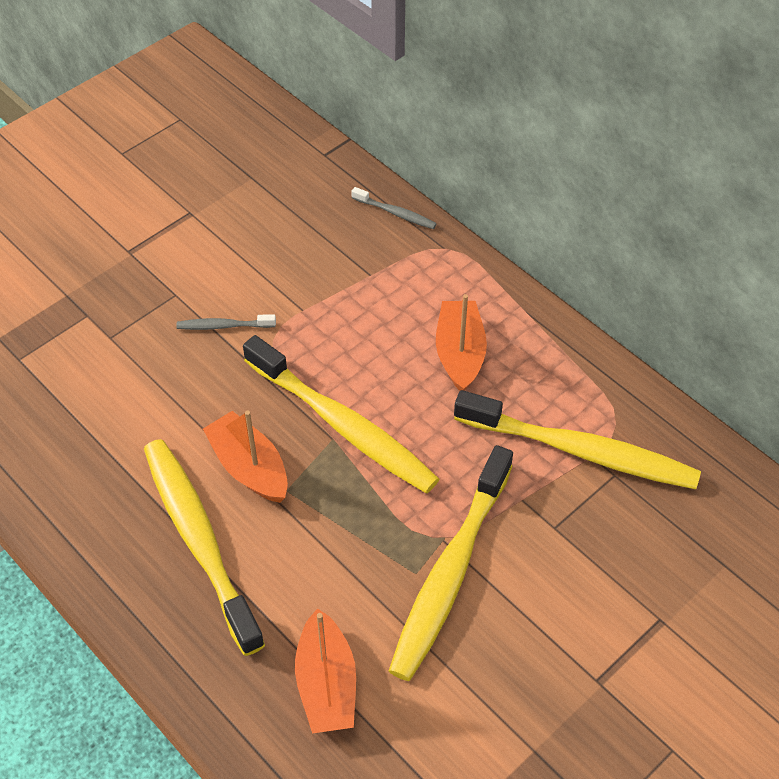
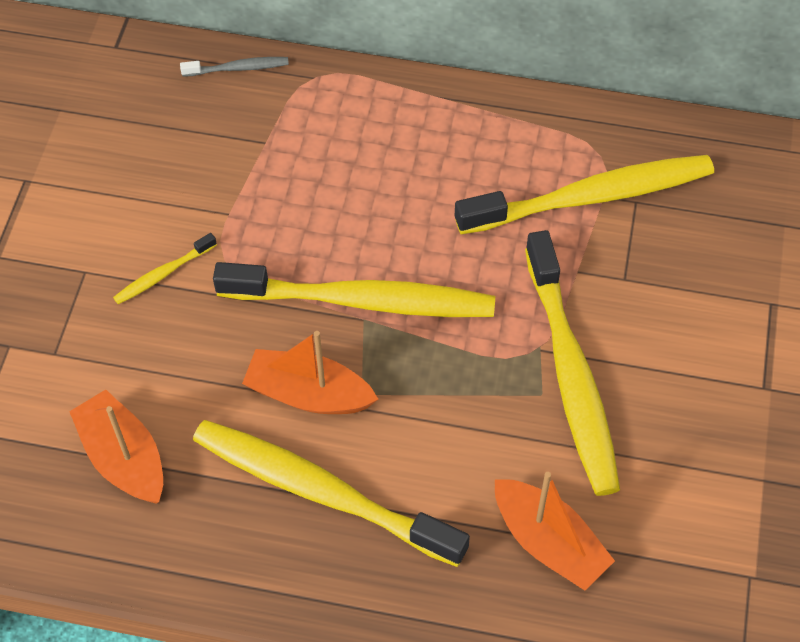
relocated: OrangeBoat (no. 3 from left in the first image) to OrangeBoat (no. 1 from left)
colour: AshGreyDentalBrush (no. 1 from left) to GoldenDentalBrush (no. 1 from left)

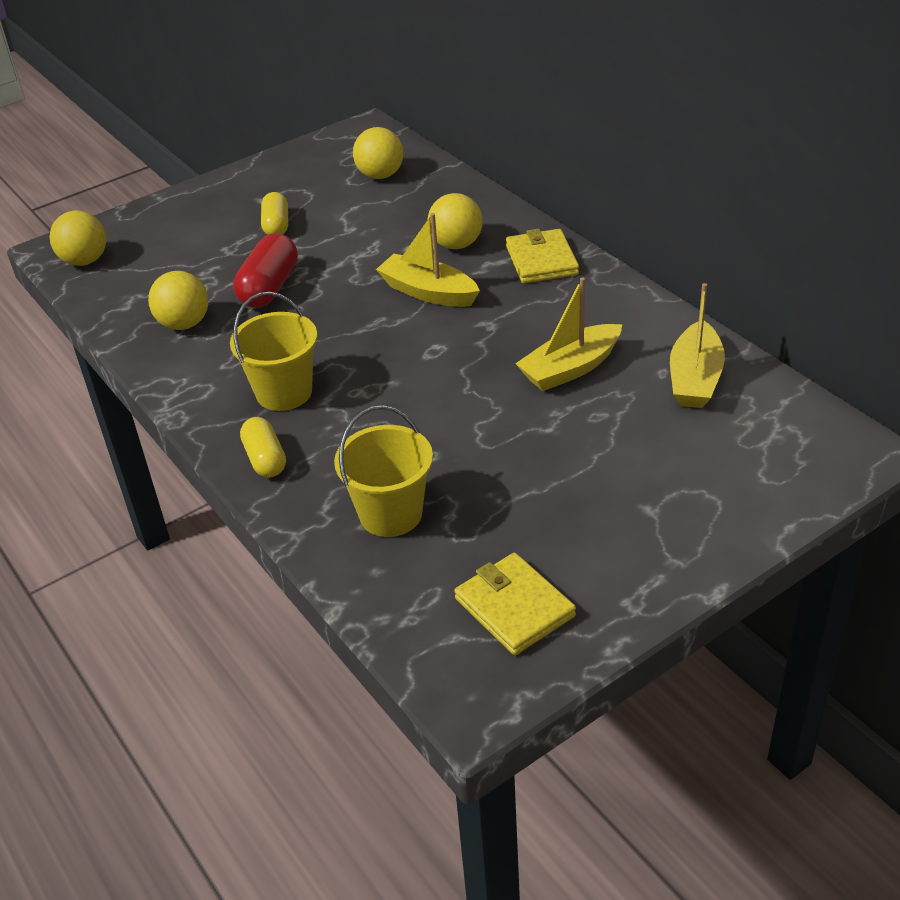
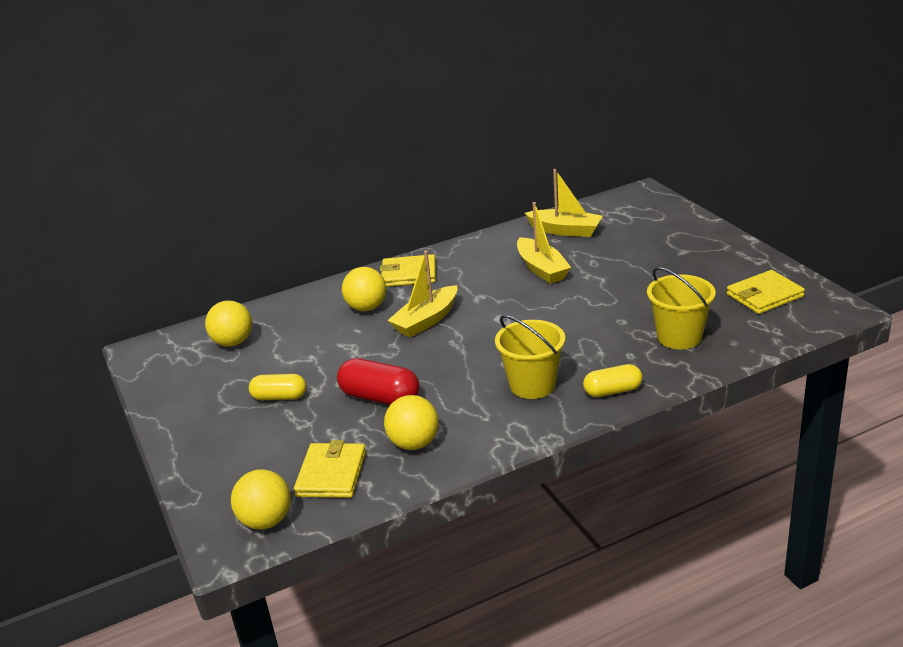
appeared: GoldenCardWallet (no. 1 from left)

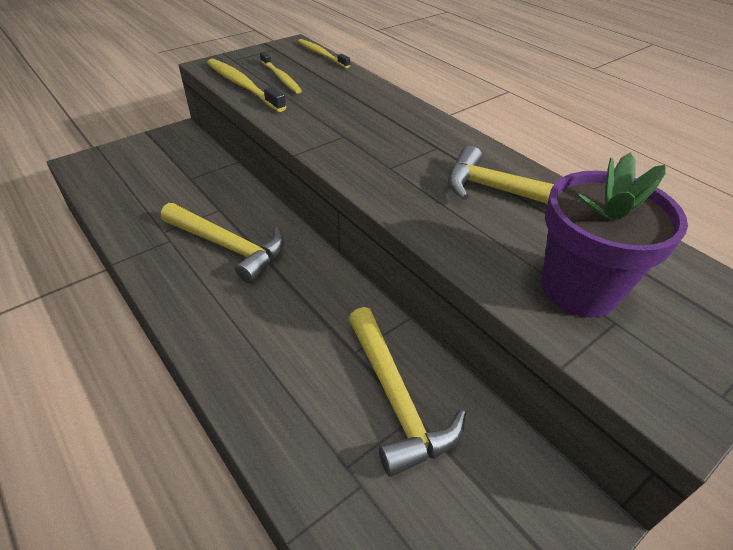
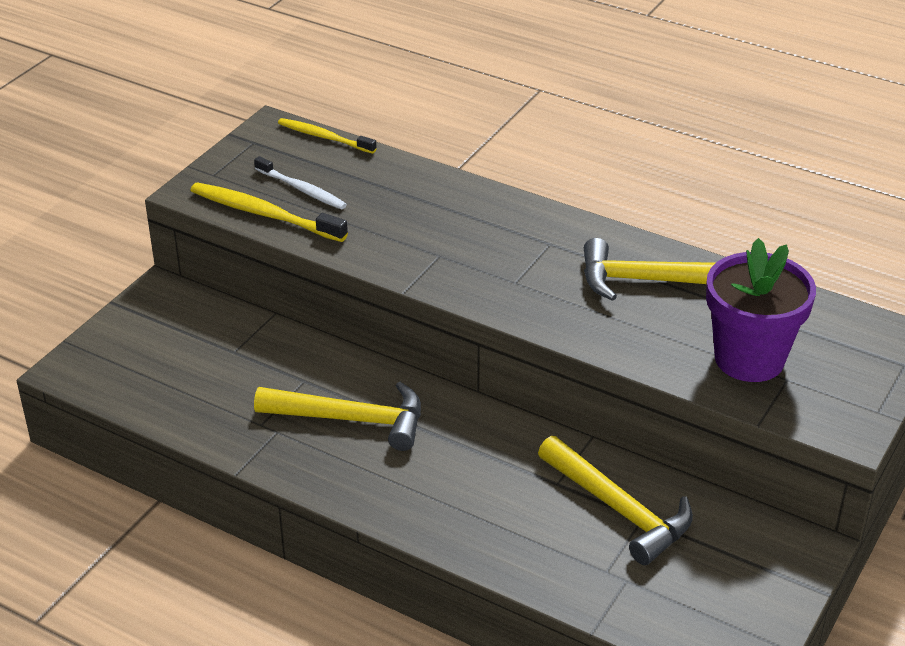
colour: GoldenDentalBrush (no. 2 from left) to WhiteDentalBrush

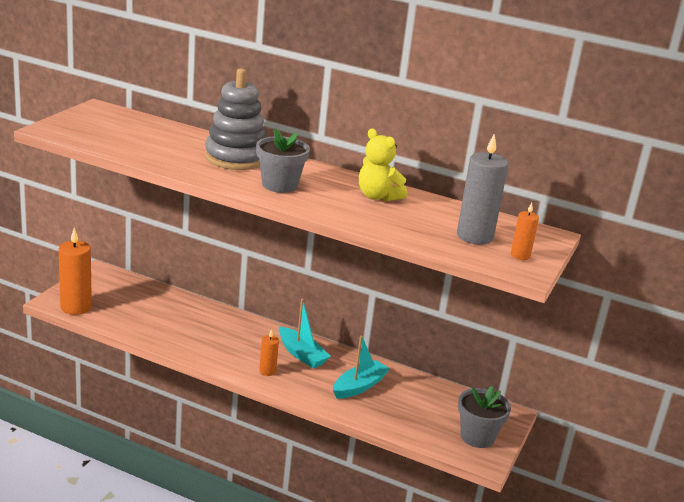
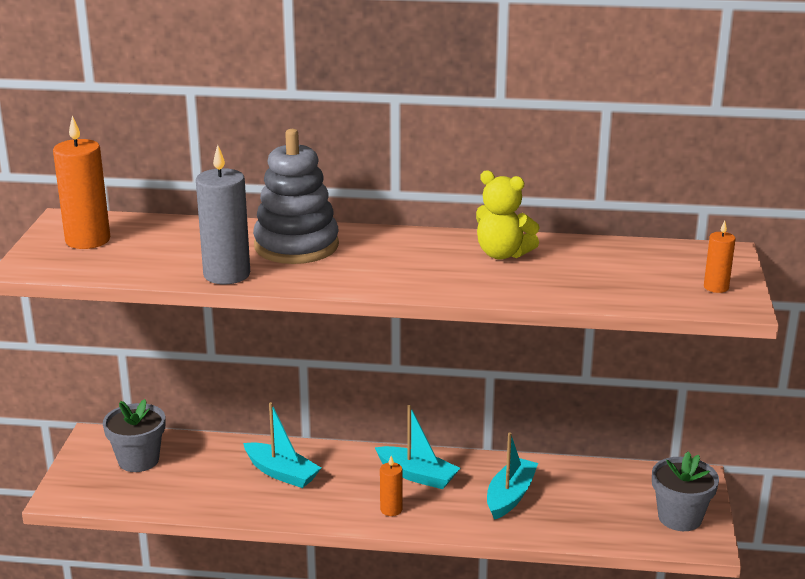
appeared: TurquoiseBoat (no. 1 from left)
relocated: OrangeWaxCandle (no. 1 from left); AshGreyFlowerPot (no. 1 from left); AshGreyWaxCandle

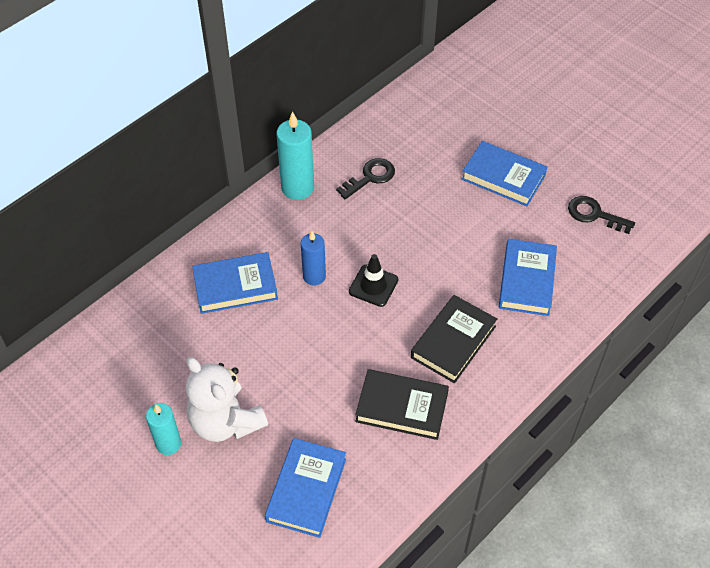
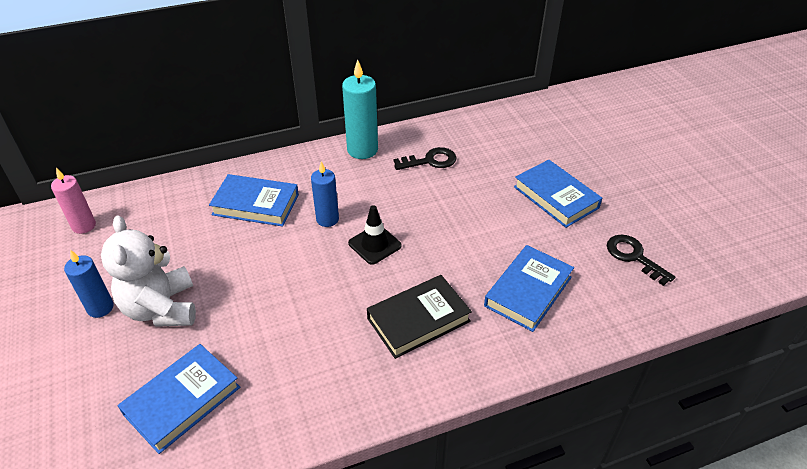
missing: EbonyHardcover (no. 1 from left)
appeared: RosePinkWaxCandle
colour: TurquoiseWaxCandle (no. 1 from left) to BlueWaxCandle (no. 1 from left)

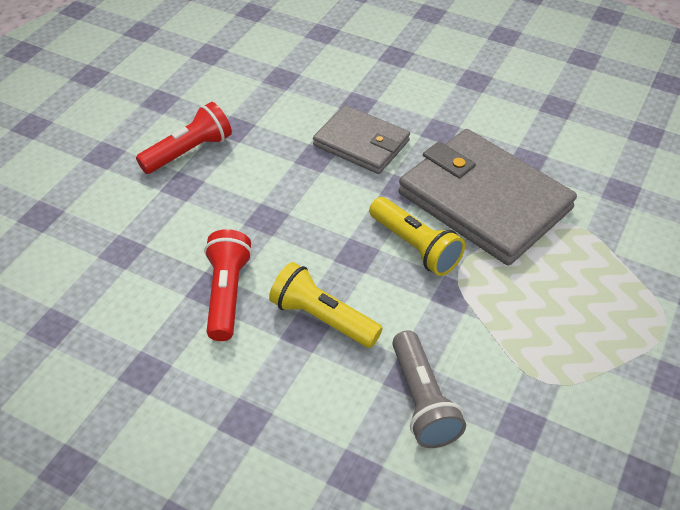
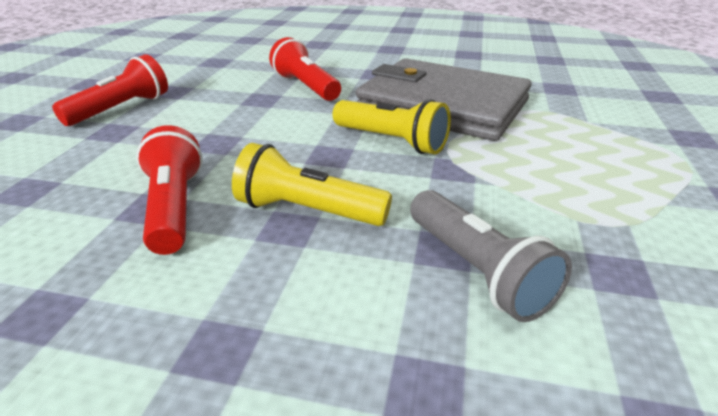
exchanged: AshGreyCardWallet (no. 1 from left) to CrimsonPocketTorch (no. 3 from left)

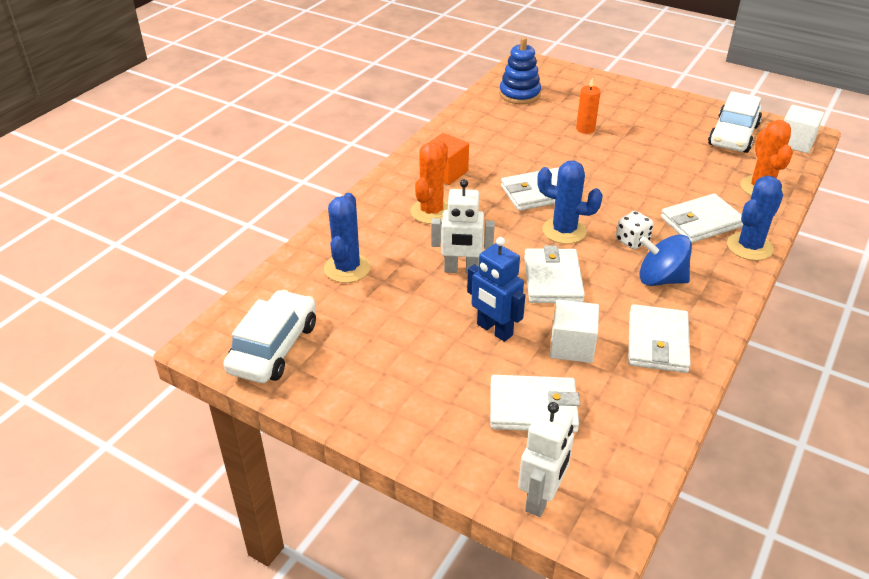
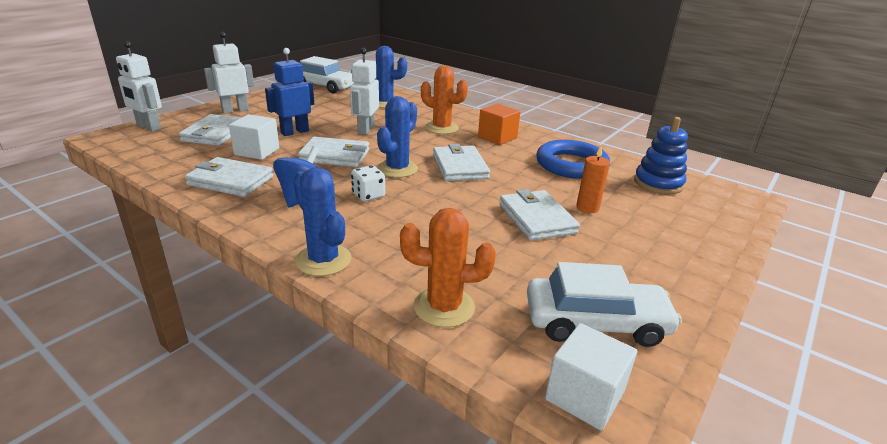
appeared: WhiteToyRobot (no. 2 from left); BlueTorus
relocated: WhiteCardWallet (no. 5 from left)
spun: WhiteToyCar (no. 2 from left) 150 degrees clockwise

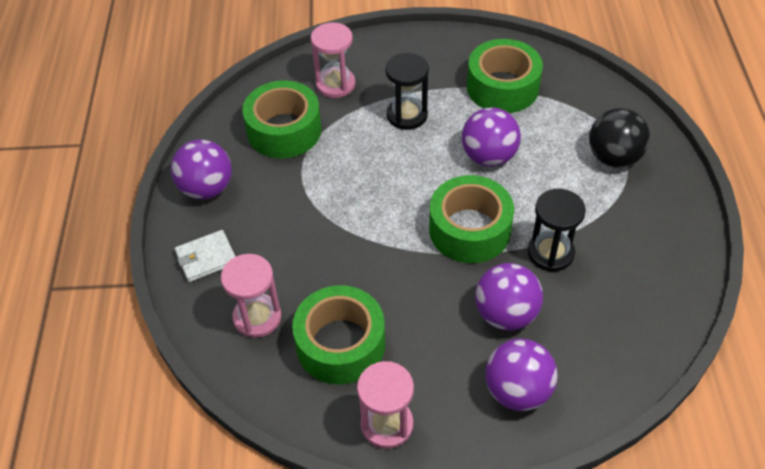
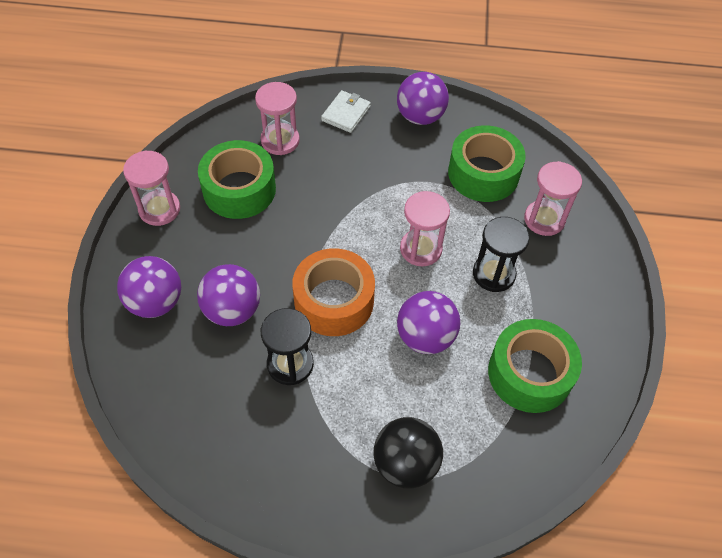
appeared: RosePinkSandglass (no. 3 from left)
colour: GreenStickyTape (no. 3 from left) to OrangeStickyTape
spun: WhiteCardWallet 45 degrees clockwise

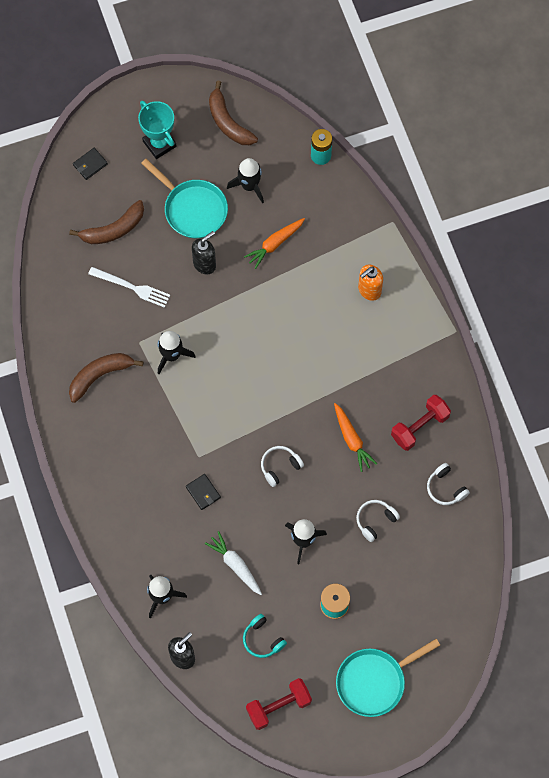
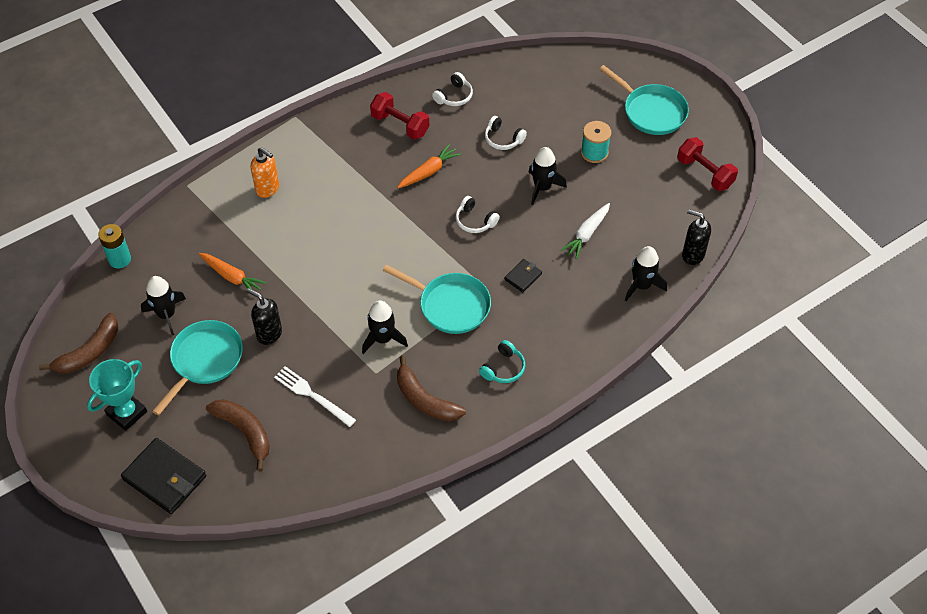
appeared: TurquoiseSkillet (no. 2 from left)
relocated: TurquoiseHeadphones
spun: WhiteDinnerFork 60 degrees counterclockwise
size: EbonyCardWallet (no. 1 from left) x1.97

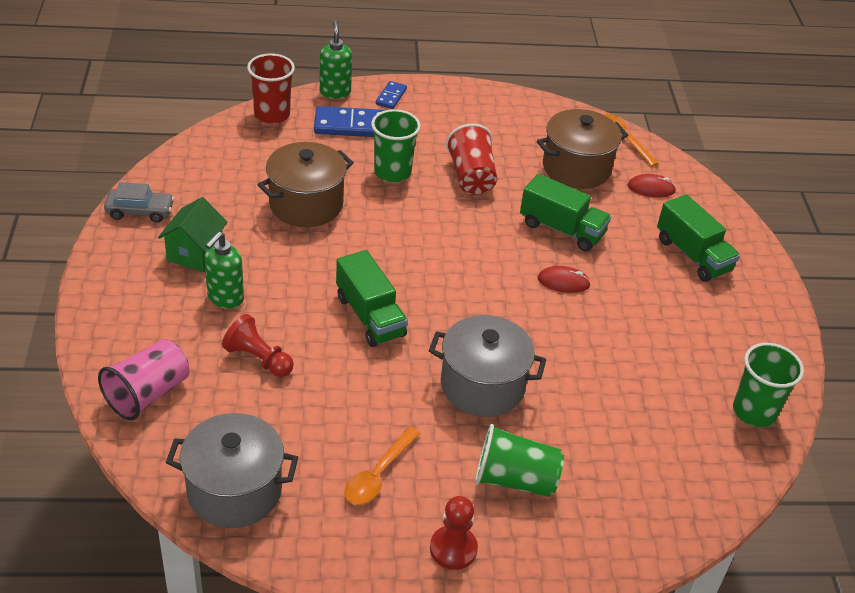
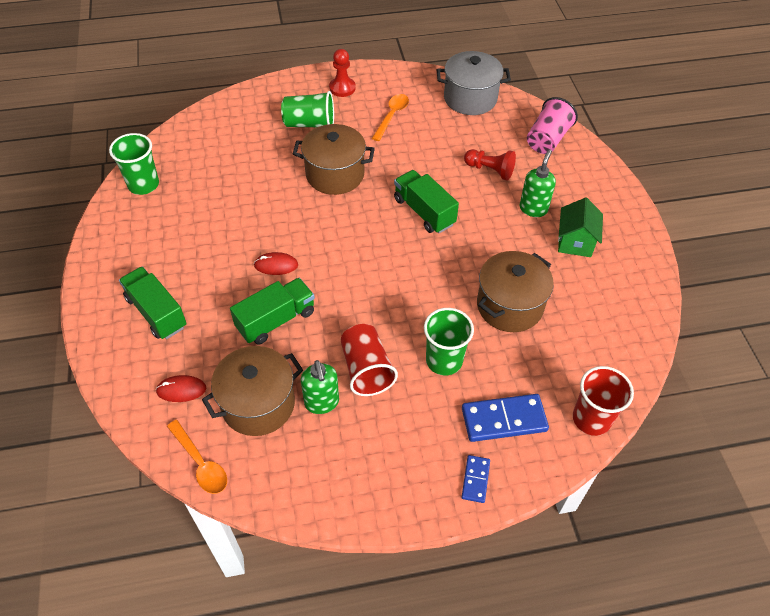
missing: AshGreyToyCar
relocated: GreenPumpBottle (no. 2 from left in the first image) to GreenPumpBottle (no. 1 from left)
colour: AshGreyCookingPot (no. 2 from left) to BrownCookingPot (no. 2 from left)
spun: GreenLorry (no. 2 from left) 120 degrees clockwise

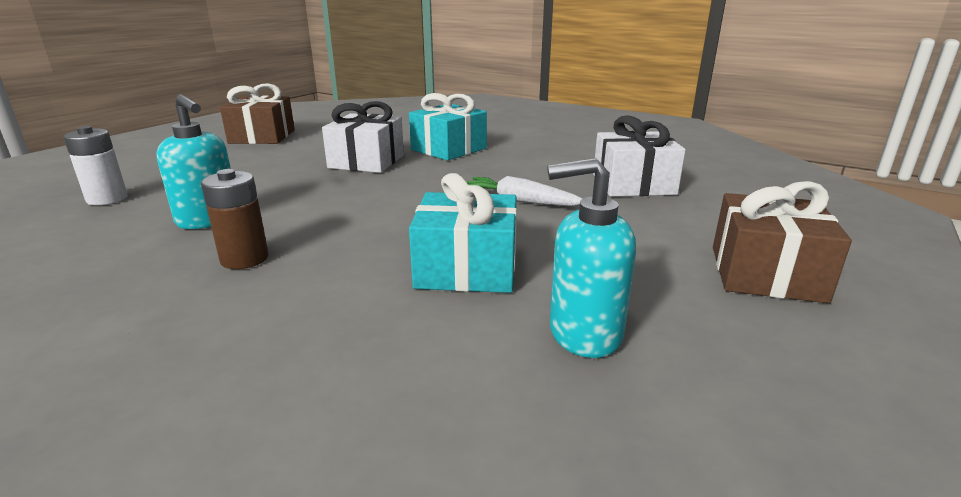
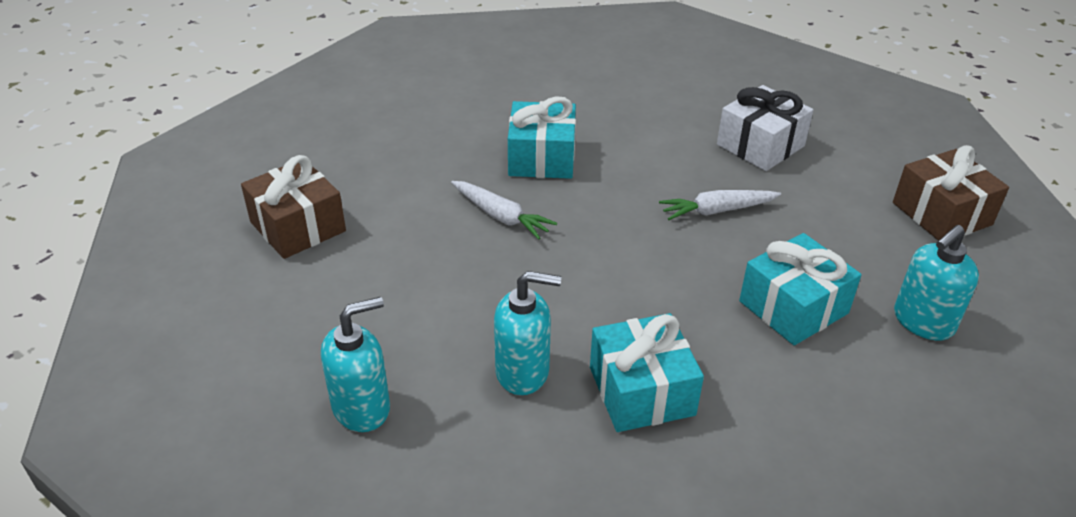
exchanged: WhiteAaBattery to TurquoisePumpBottle (no. 1 from left); WhitePresent (no. 1 from left) to WhiteToyCarrot (no. 1 from left); BrownAaBattery to TurquoisePresent (no. 2 from left)

